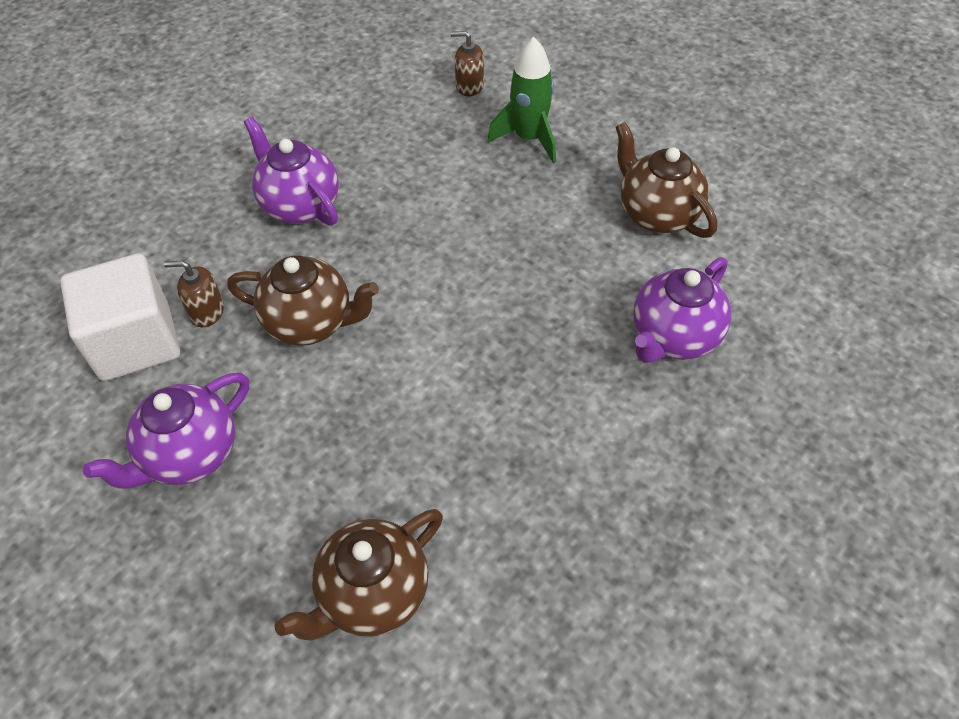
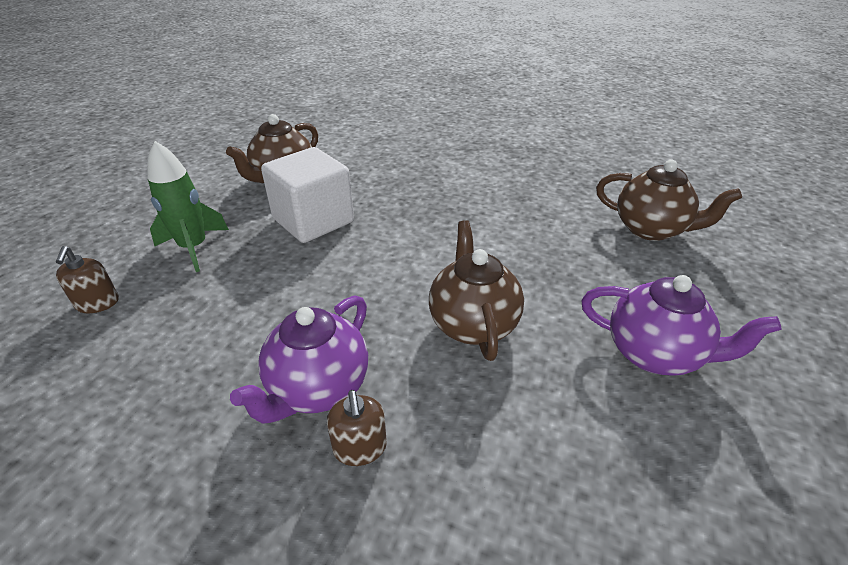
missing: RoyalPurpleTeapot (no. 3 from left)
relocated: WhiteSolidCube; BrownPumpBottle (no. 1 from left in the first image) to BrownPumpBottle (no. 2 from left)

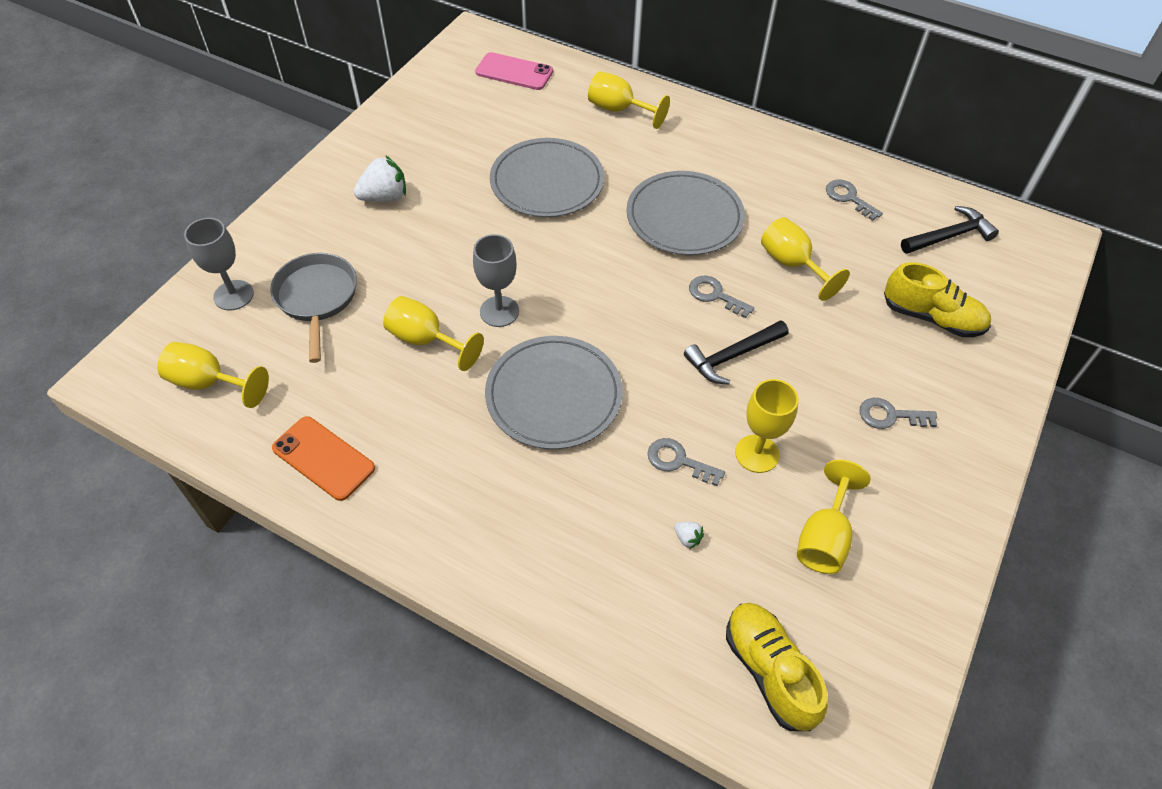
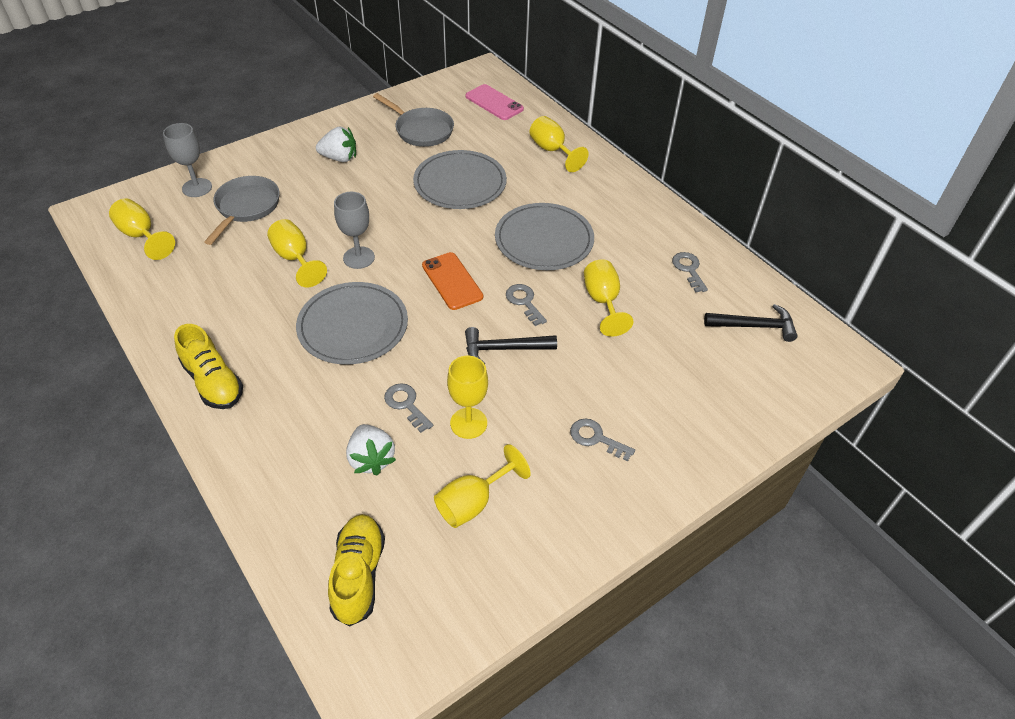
appeared: AshGreySkillet (no. 2 from left)
relocated: GoldenShoe (no. 2 from left in the first image) to GoldenShoe (no. 1 from left); OrangeSmartphone
size: WhiteToyStrawberry (no. 2 from left) x2.20

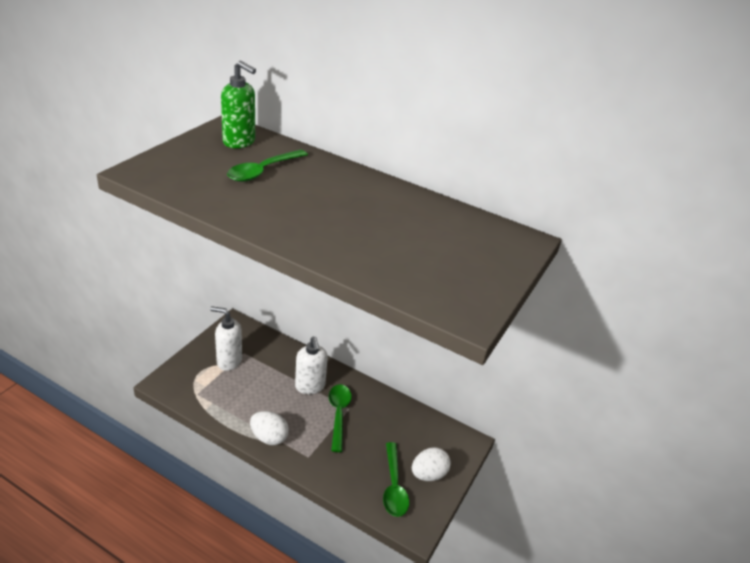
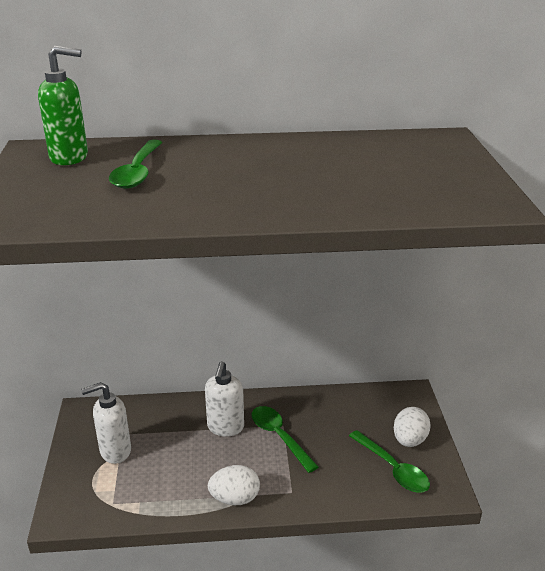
spun: WhitePumpBottle (no. 2 from left) 60 degrees clockwise

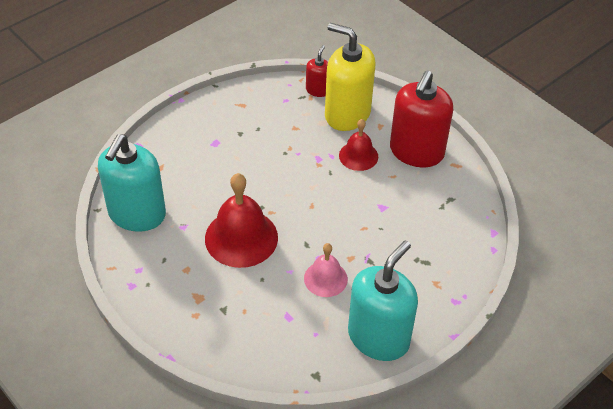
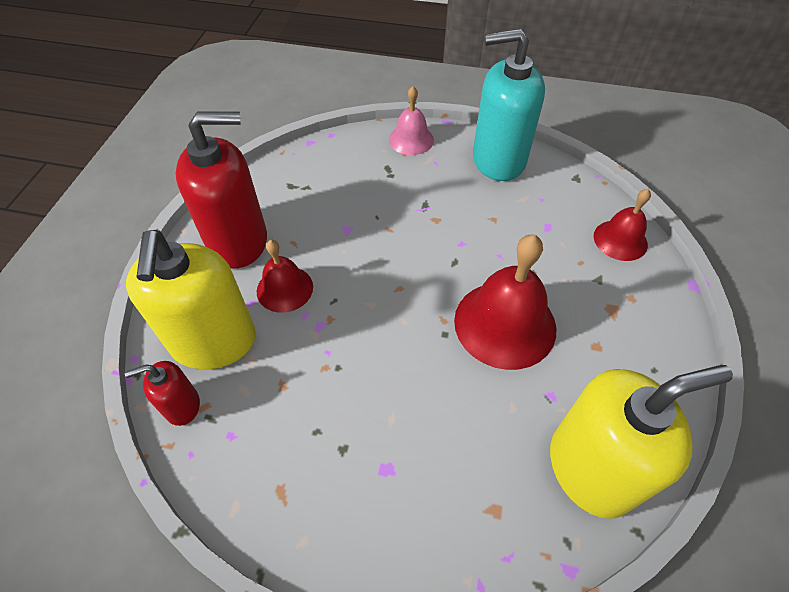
appeared: CrimsonSchoolBell (no. 3 from left)
relocated: RosePinkSchoolBell
colour: TurquoisePumpBottle (no. 1 from left) to GoldenPumpBottle (no. 2 from left)

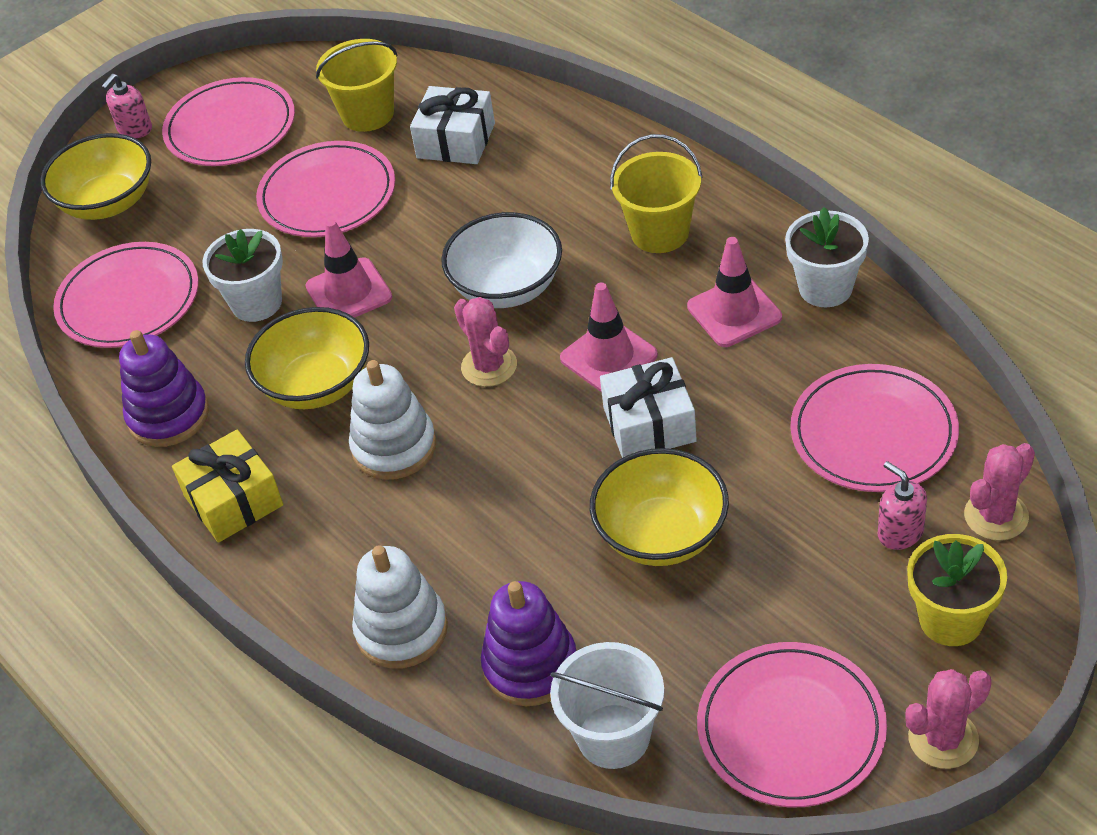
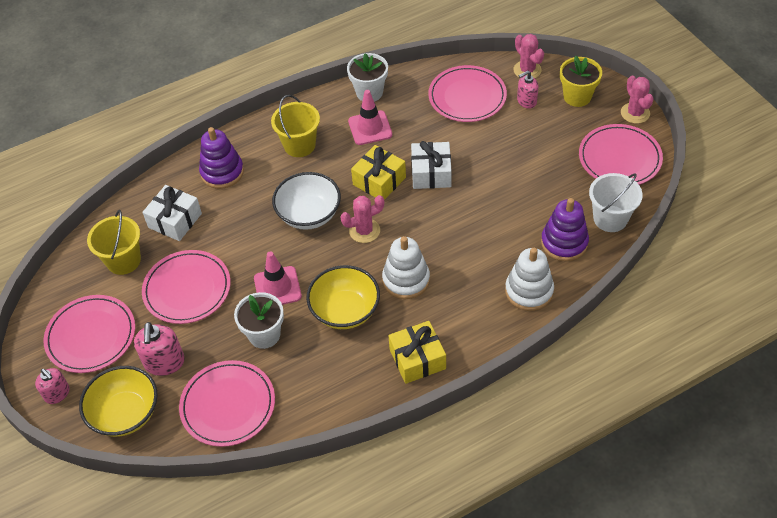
missing: GoldenBowl (no. 3 from left)
appeared: RosePinkPumpBottle (no. 2 from left)
relocated: RoyalPurpleRingStacker (no. 1 from left)
exchanged: RosePinkTrafficCone (no. 2 from left) to GoldenPresent (no. 1 from left)

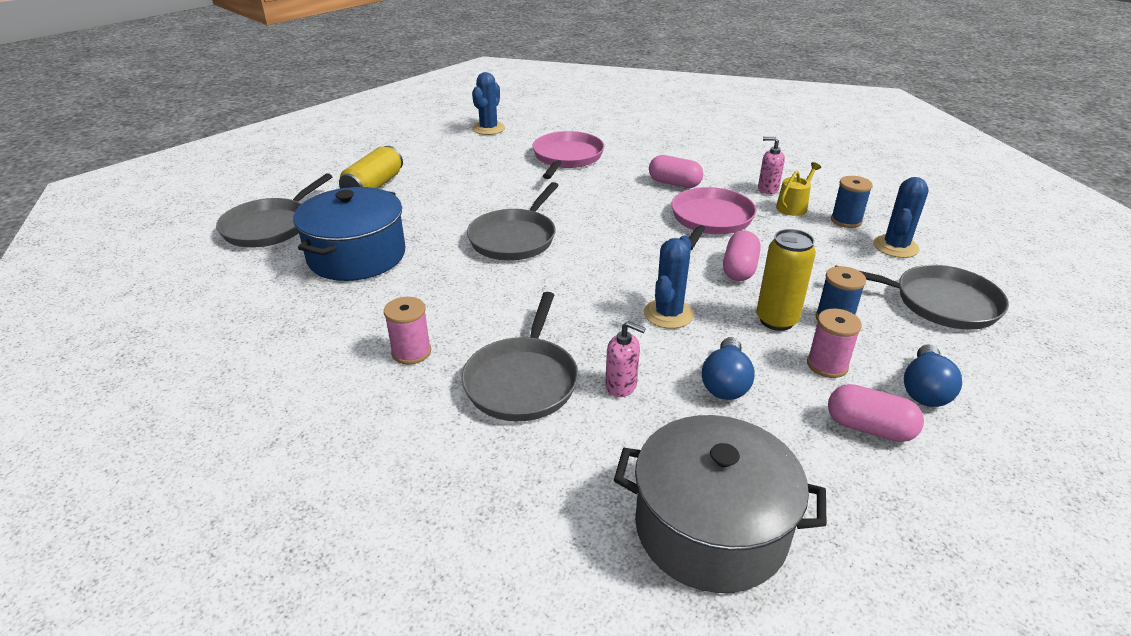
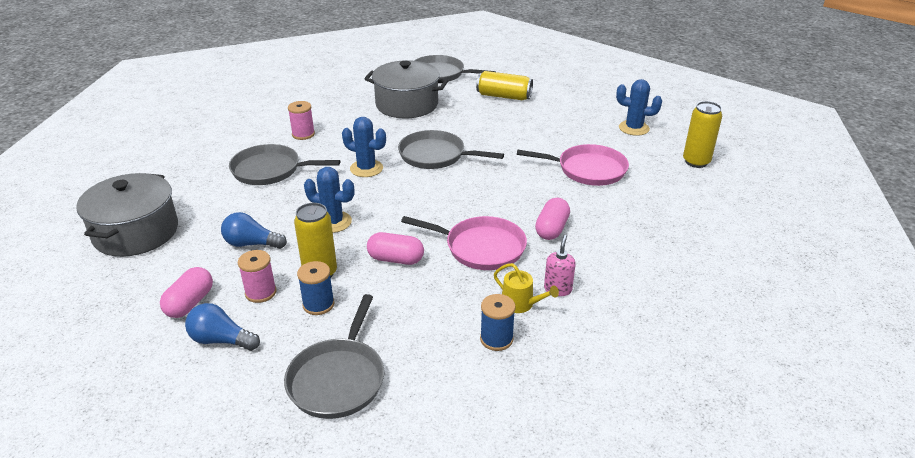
missing: RosePinkPumpBottle (no. 1 from left)
appeared: GoldenTin (no. 3 from left)
relocated: BlueSaguaroCactus (no. 3 from left in the first image) to BlueSaguaroCactus (no. 2 from left)
colour: BlueCookingPot to AshGreyCookingPot (no. 2 from left)

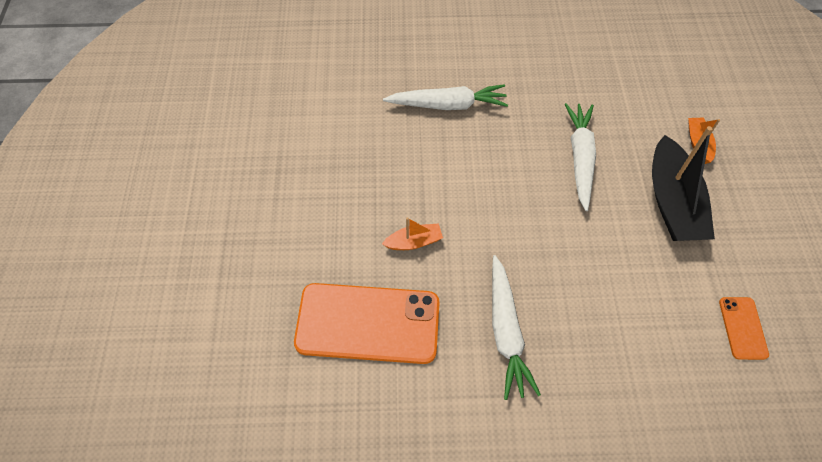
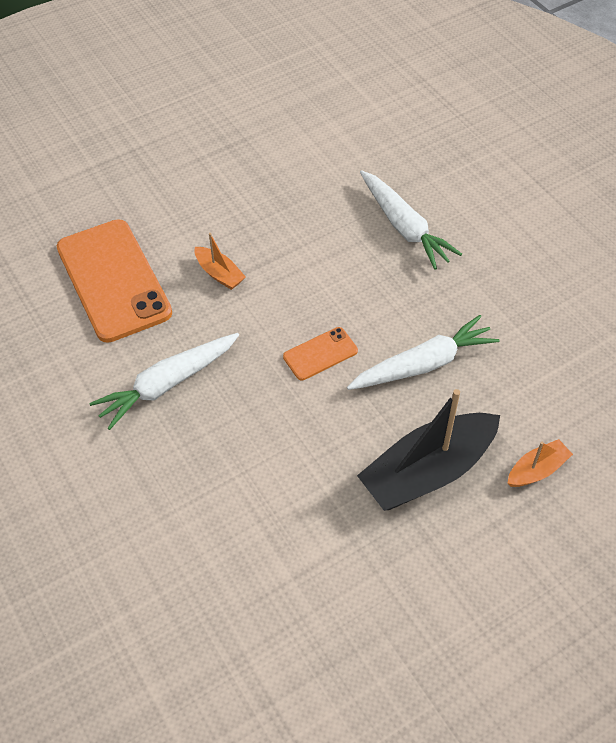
relocated: OrangeSmartphone (no. 2 from left)

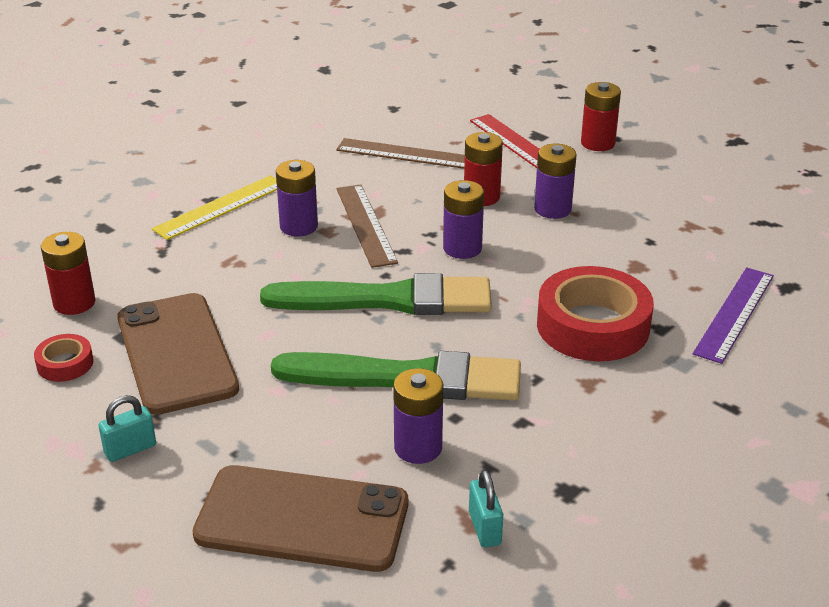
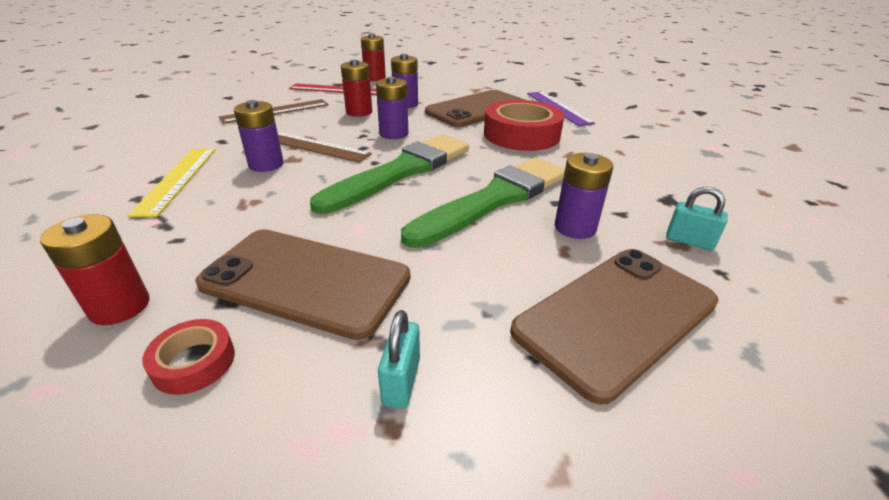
appeared: BrownSmartphone (no. 2 from left)

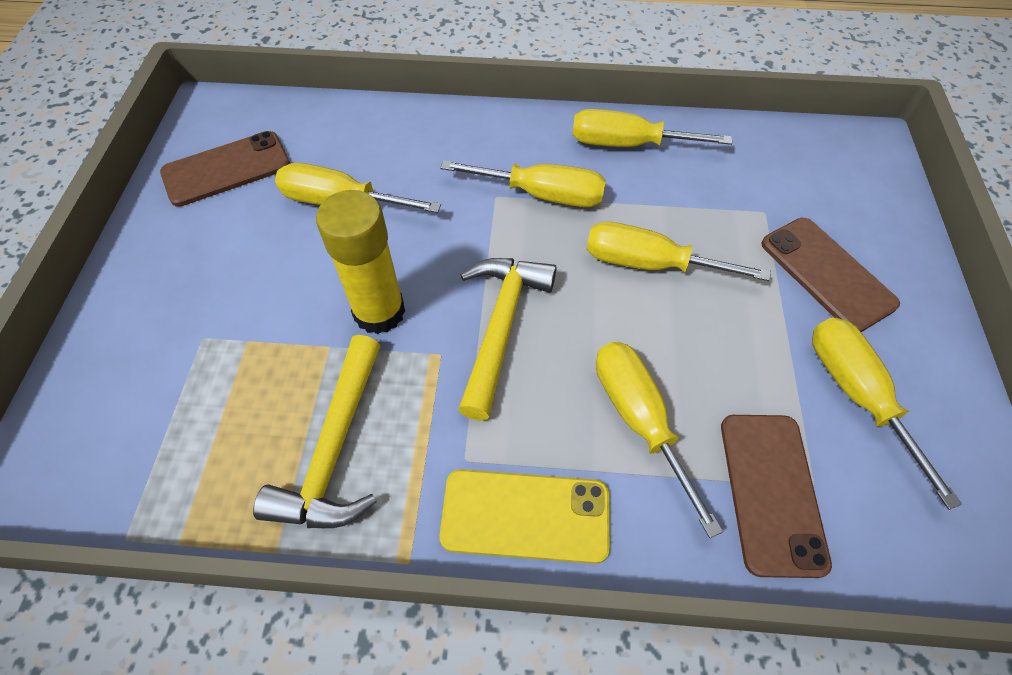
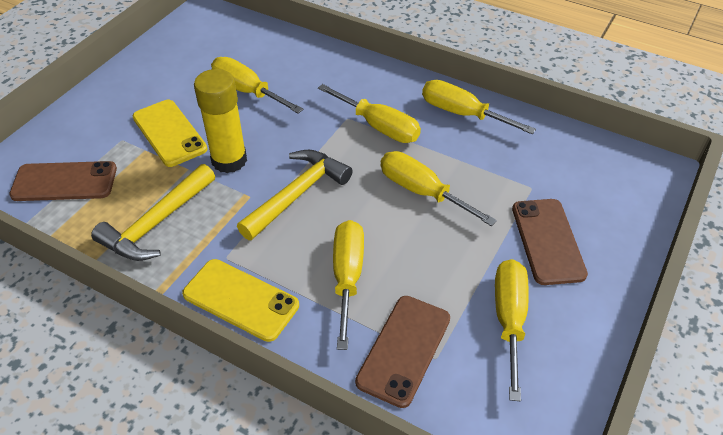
appeared: GoldenSmartphone (no. 1 from left)
relocated: BrownSmartphone (no. 1 from left)

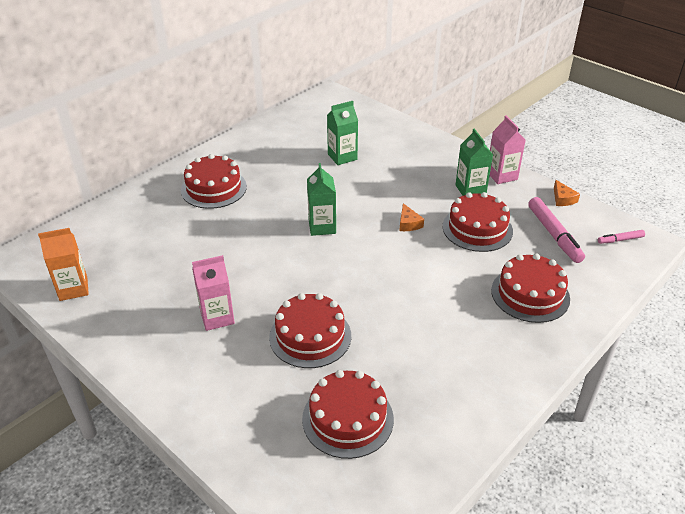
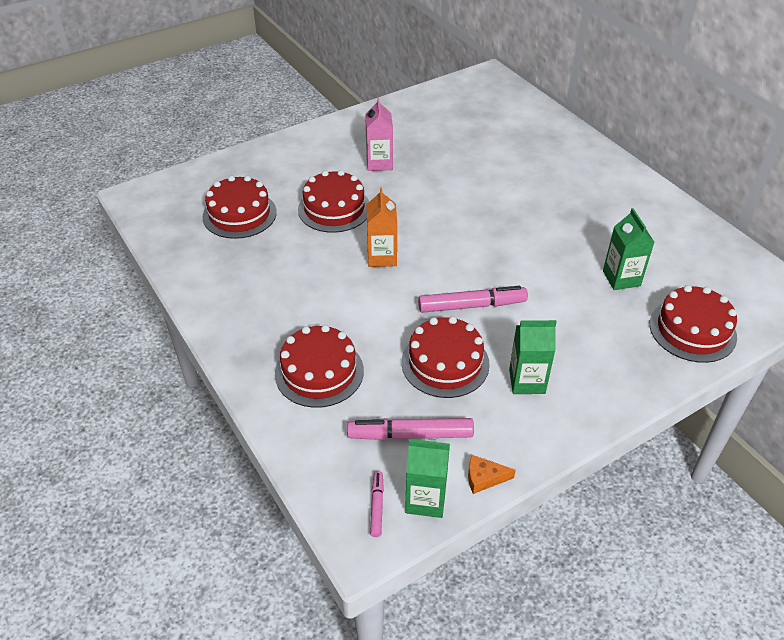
missing: RosePinkCarton (no. 2 from left)
relocated: OrangeCarton; GreenCarton (no. 1 from left); CrimsonCake (no. 1 from left in the first image) to CrimsonCake (no. 5 from left)
exchanged: OrangeCheese (no. 1 from left) to RosePinkMarkerPen (no. 3 from left)

